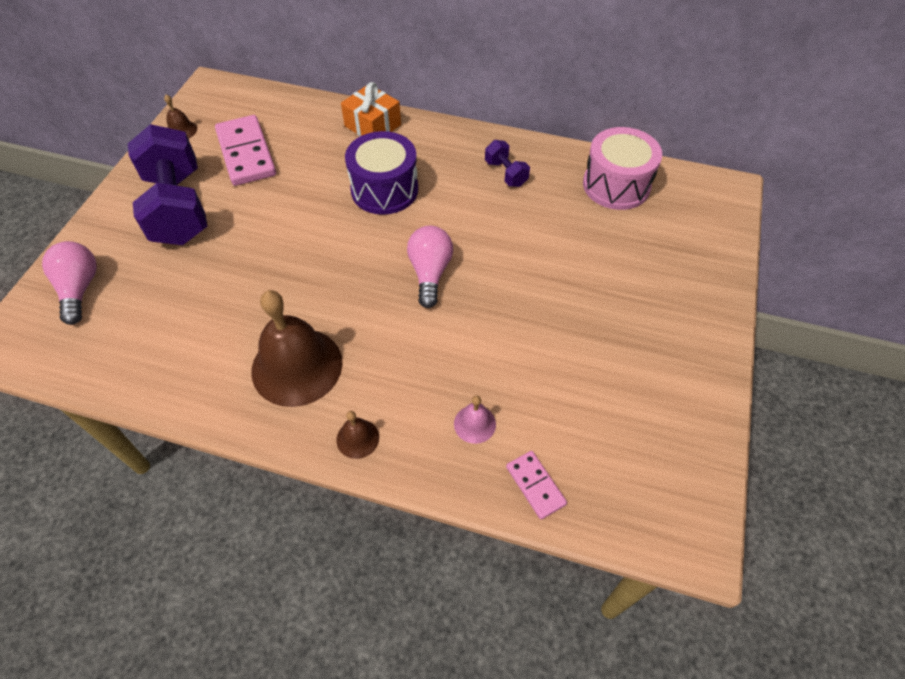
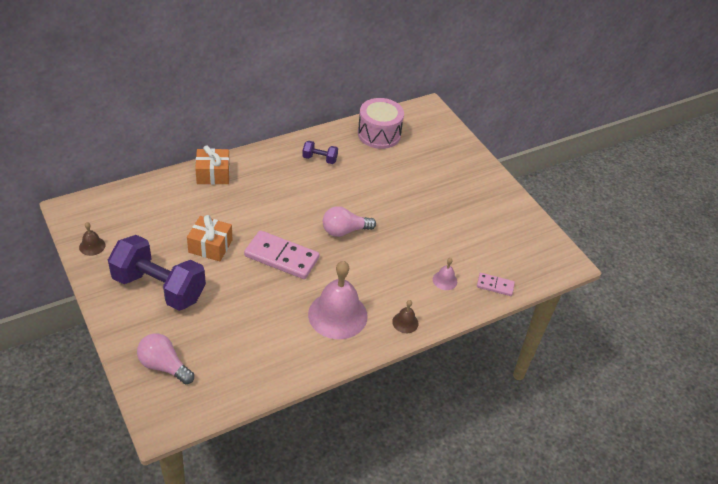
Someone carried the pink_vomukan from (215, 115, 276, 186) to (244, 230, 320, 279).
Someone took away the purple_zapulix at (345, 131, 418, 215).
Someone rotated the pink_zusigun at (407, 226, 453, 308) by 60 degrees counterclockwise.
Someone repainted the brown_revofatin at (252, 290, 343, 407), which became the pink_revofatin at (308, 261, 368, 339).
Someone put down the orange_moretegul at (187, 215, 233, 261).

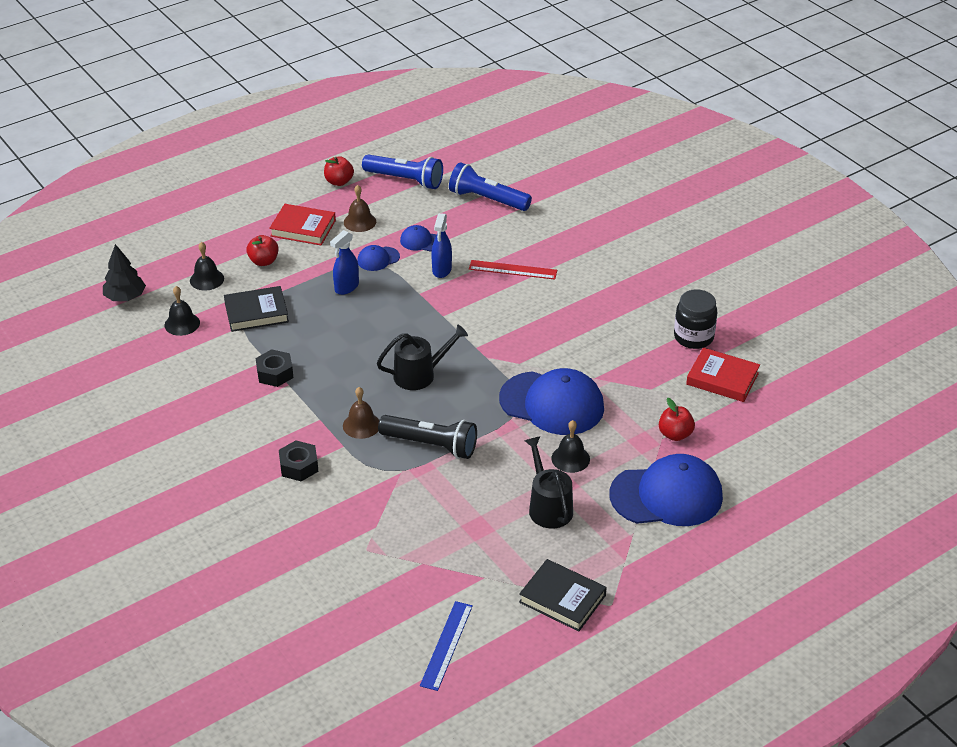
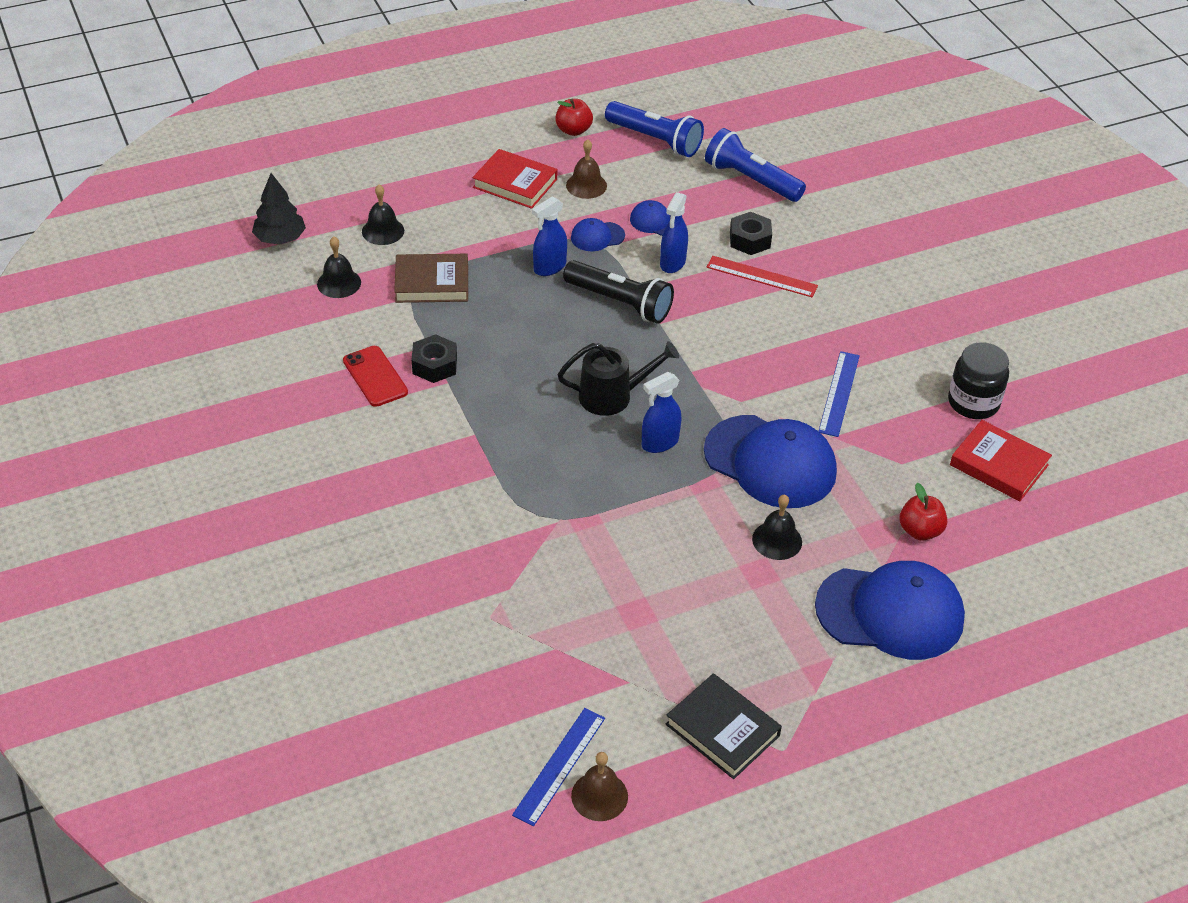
Someone took away the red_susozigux at (246, 235, 279, 266).
Someone repainted the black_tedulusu at (224, 286, 289, 332), which became the brown_tedulusu at (394, 254, 468, 303).
Someone carried the brown_revofatin from (343, 387, 379, 439) to (571, 752, 628, 821).
Someone carried the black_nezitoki from (378, 415, 477, 459) to (563, 260, 674, 324).
Someone took away the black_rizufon at (525, 436, 573, 528).
Someone carried the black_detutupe from (279, 440, 318, 481) to (730, 212, 772, 255).
Someone put down the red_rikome at (343, 346, 408, 407).
Someone put down the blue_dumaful at (819, 351, 860, 437).
Someone put down the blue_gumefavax at (642, 372, 681, 453).

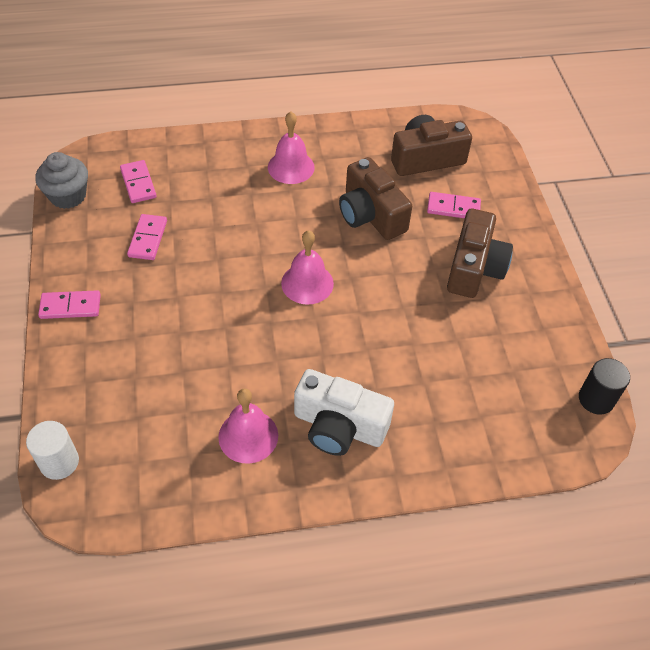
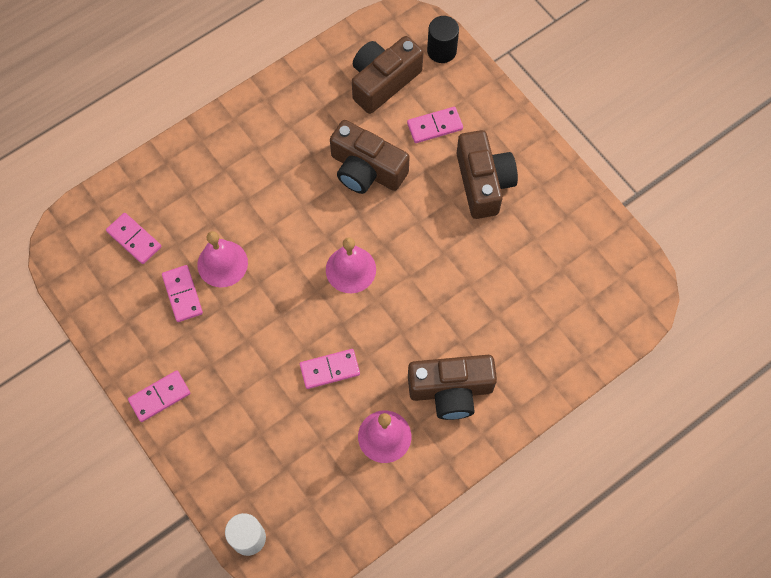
Someone carried the pink_revofatin from (268, 112, 315, 184) to (197, 231, 248, 287).
Someone took away the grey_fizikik at (35, 152, 88, 209).
Someone carried the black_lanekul from (579, 358, 630, 414) to (427, 16, 459, 63).
Someone repainted the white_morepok at (294, 369, 394, 456), which became the brown_morepok at (408, 355, 497, 420).
Someone put down the pink_vomukan at (300, 349, 360, 389).

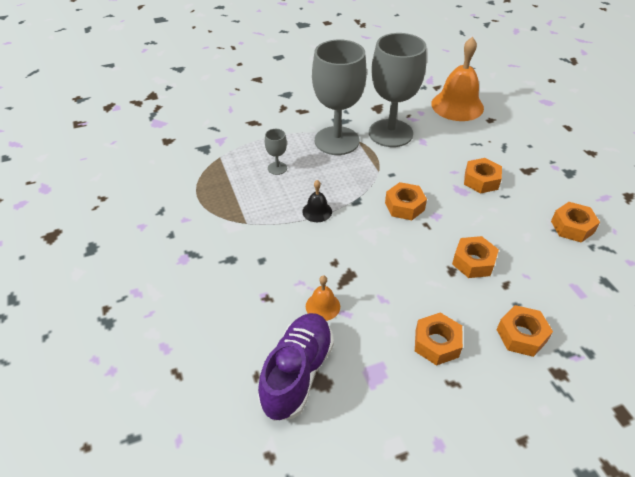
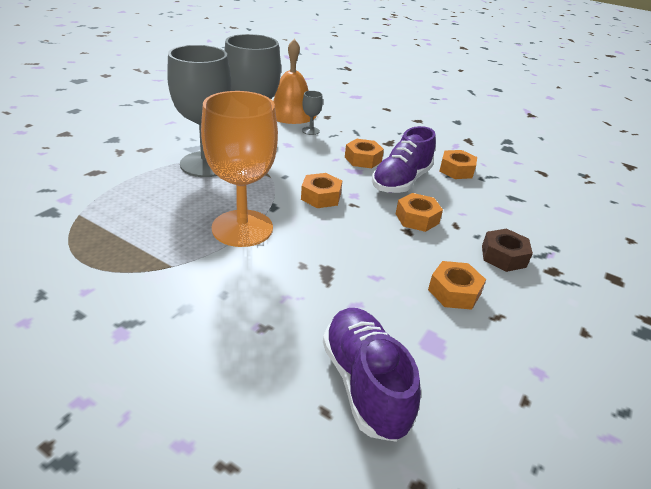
Someone carried the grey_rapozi from (265, 129, 287, 175) to (302, 91, 323, 135).
Someone swapped the black_revofatin at (302, 180, 332, 222) for the orange_rapozi at (201, 91, 278, 247).
Someone took away the orange_revofatin at (306, 275, 340, 321).
Someone repainted the orange_detutupe at (496, 305, 553, 357), which became the brown_detutupe at (482, 228, 533, 272).
Someone put down the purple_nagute at (372, 126, 436, 193).

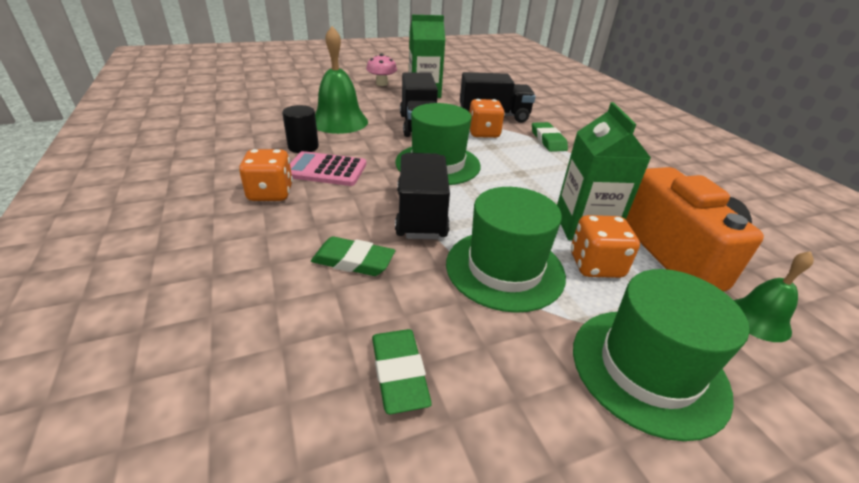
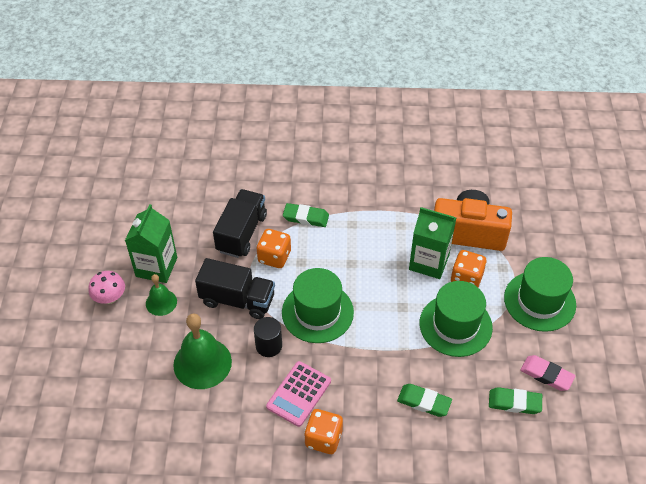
Someone carried the black_lanekul from (282, 105, 319, 153) to (254, 317, 282, 357).
Someone took away the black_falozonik at (395, 153, 450, 239).
Someone rotated the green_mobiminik at (311, 237, 395, 276) by 75 degrees clockwise.
Someone carried the green_revofatin from (734, 251, 814, 342) to (146, 274, 177, 316).
Someone put down the pink_mobiminik at (520, 355, 575, 391).

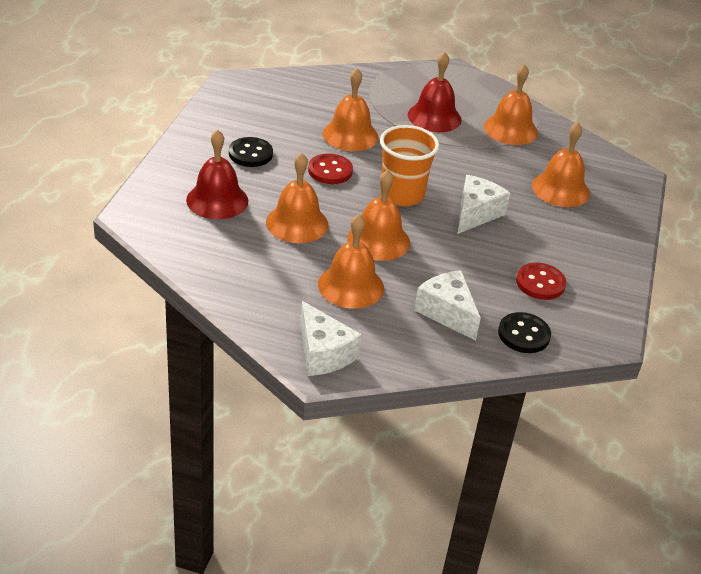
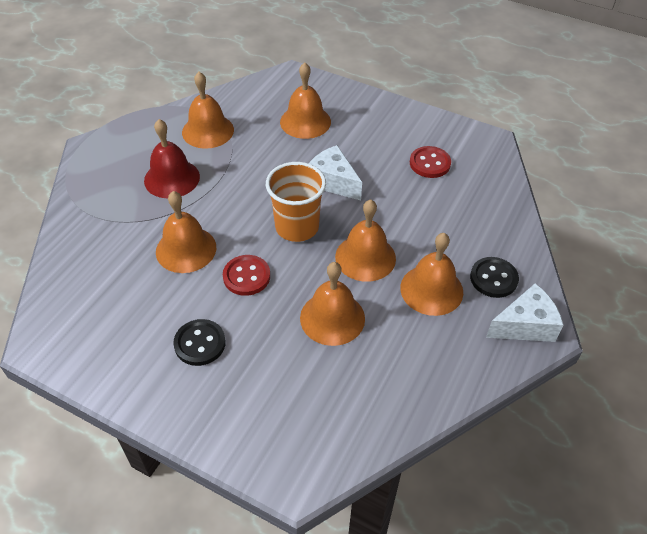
Someone took away the red_revofatin at (186, 130, 248, 219).
Someone took away the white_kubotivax at (414, 270, 481, 341).
Someone carried the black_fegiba from (498, 312, 551, 353) to (470, 257, 519, 298).

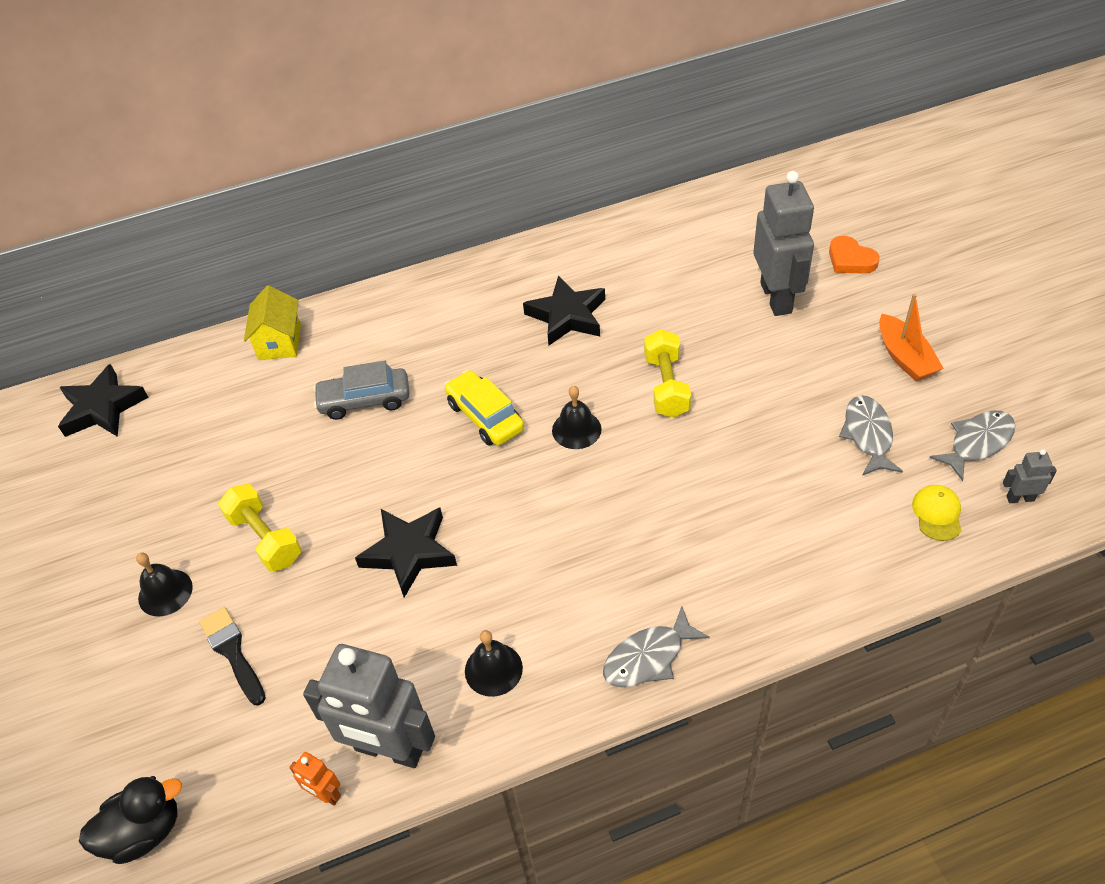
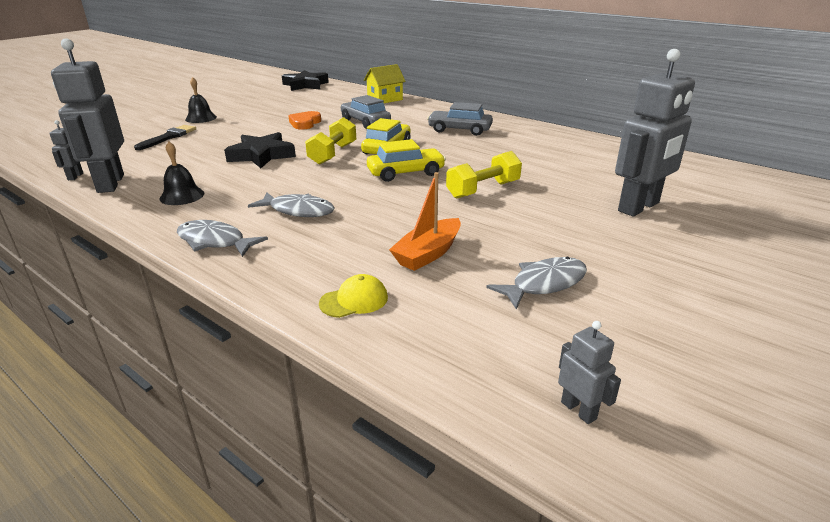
Someone carried the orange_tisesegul from (829, 236, 880, 274) to (288, 111, 321, 130).
Someone took away the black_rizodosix at (523, 276, 605, 345).
Someone carried the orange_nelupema from (879, 293, 943, 381) to (389, 172, 461, 271).
Someone swapped the black_revofatin at (552, 386, 602, 449) for the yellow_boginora at (367, 139, 446, 182).
Someone carried the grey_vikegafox from (929, 410, 1016, 481) to (248, 192, 335, 217).
Someone carried the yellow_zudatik from (218, 484, 302, 571) to (305, 117, 356, 165).
Someone carried the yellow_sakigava from (912, 485, 961, 541) to (319, 274, 388, 318).
Someone repainted the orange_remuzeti at (289, 752, 341, 805), which became the grey_remuzeti at (49, 120, 83, 180).
Someone took away the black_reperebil at (79, 776, 182, 864).
Someone put down the grey_boginora at (427, 102, 493, 136).

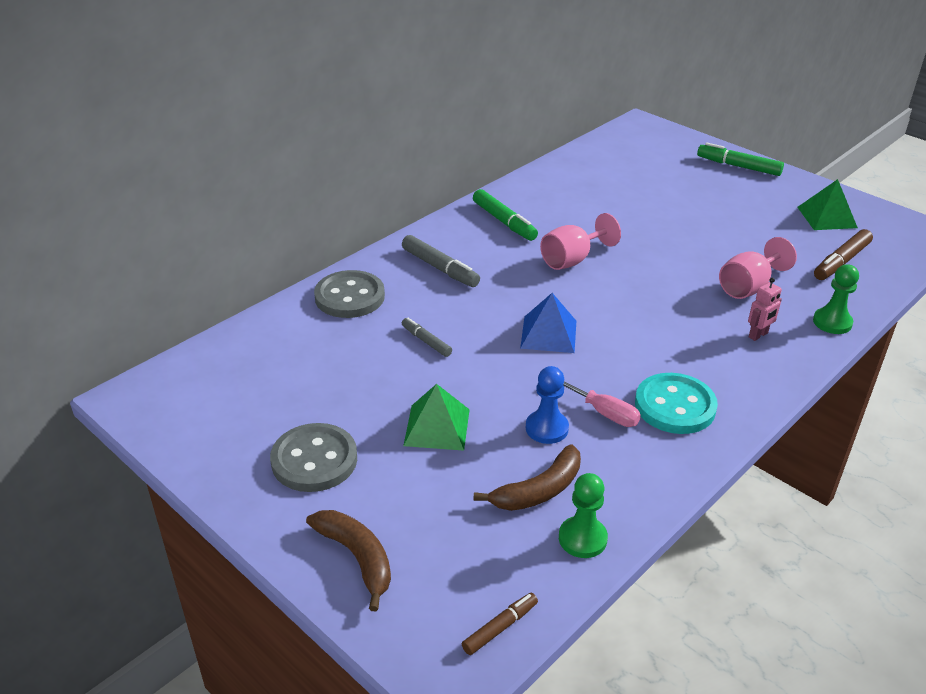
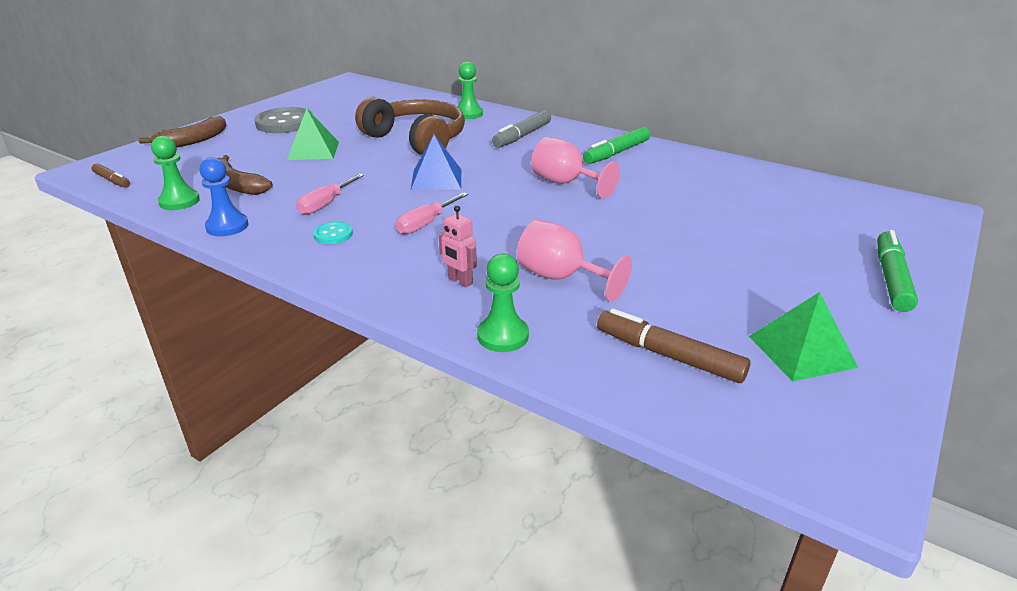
Someone swapped the grey_fegiba at (314, 270, 385, 318) for the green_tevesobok at (457, 62, 483, 119).
Someone swapped the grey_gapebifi at (402, 318, 452, 357) for the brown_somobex at (355, 97, 465, 154).
Someone carried the blue_tevesobok from (526, 366, 569, 444) to (200, 157, 249, 236).
Someone scaled the turquoise_fegiba at (635, 373, 718, 434) by 0.49.
Someone put down the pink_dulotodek at (396, 192, 468, 234).

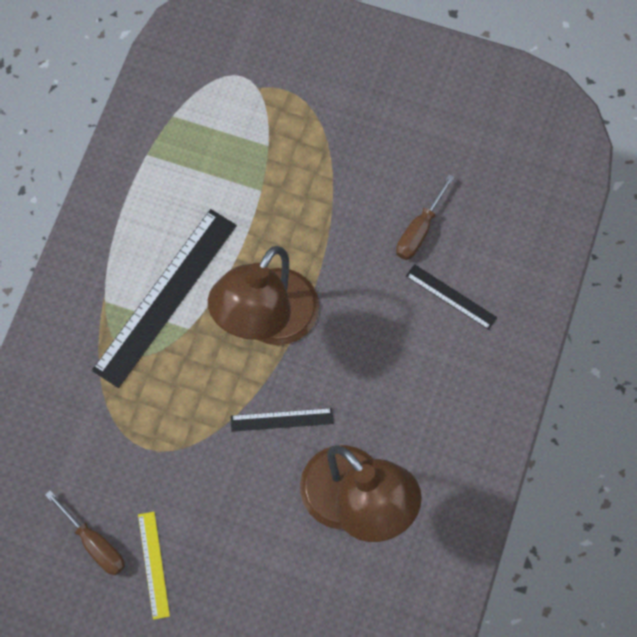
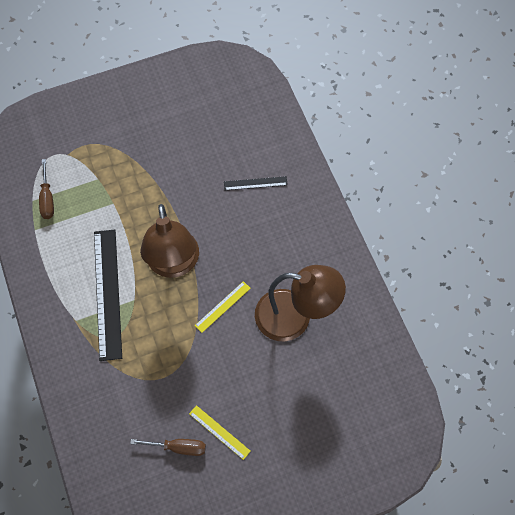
Someone carried the brown_dulotodek from (396, 174, 455, 260) to (39, 159, 54, 219).
Someone repainted the black_dumaful at (230, 408, 334, 432), which became the yellow_dumaful at (195, 281, 251, 333).

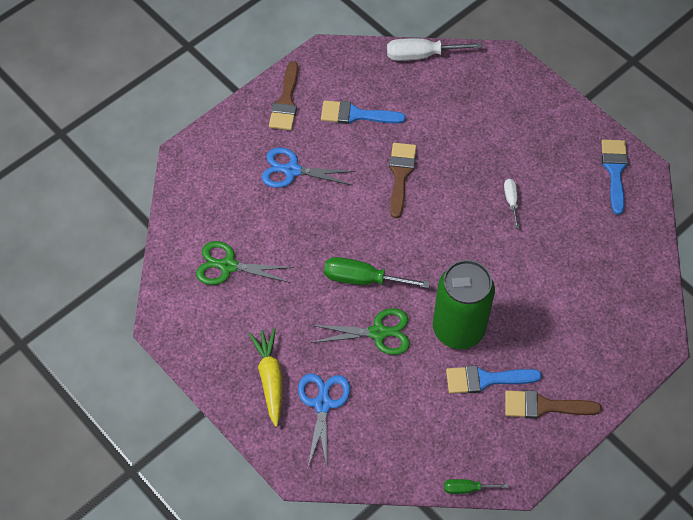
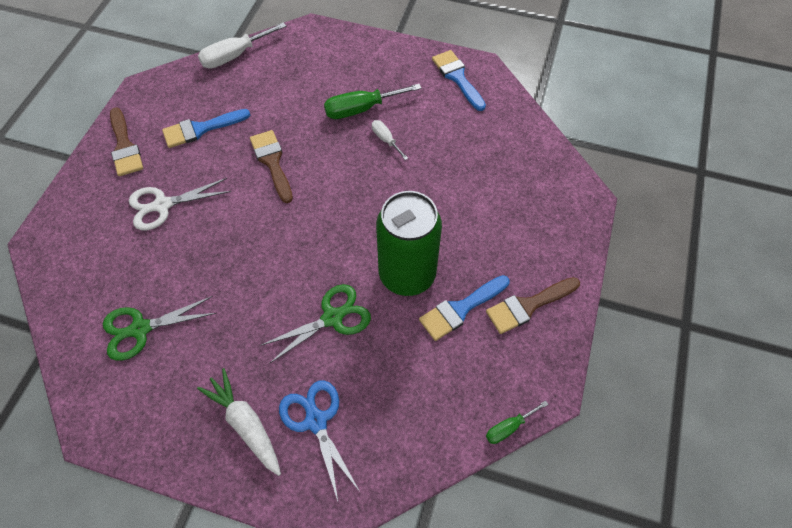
Someone repainted the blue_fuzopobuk at (262, 147, 356, 188), which became the white_fuzopobuk at (129, 178, 231, 230).
Someone carried the green_dulotodek from (324, 257, 430, 288) to (324, 84, 422, 119).
Someone repainted the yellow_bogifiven at (249, 328, 282, 427), which became the white_bogifiven at (197, 368, 281, 476).

